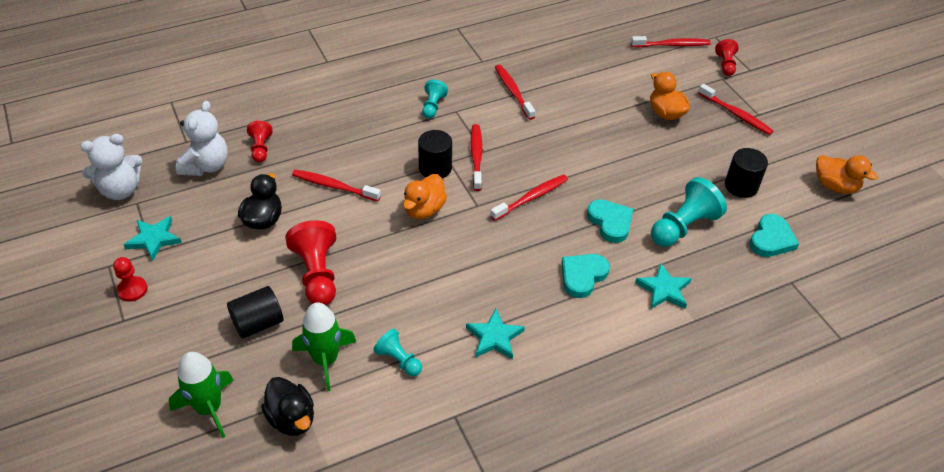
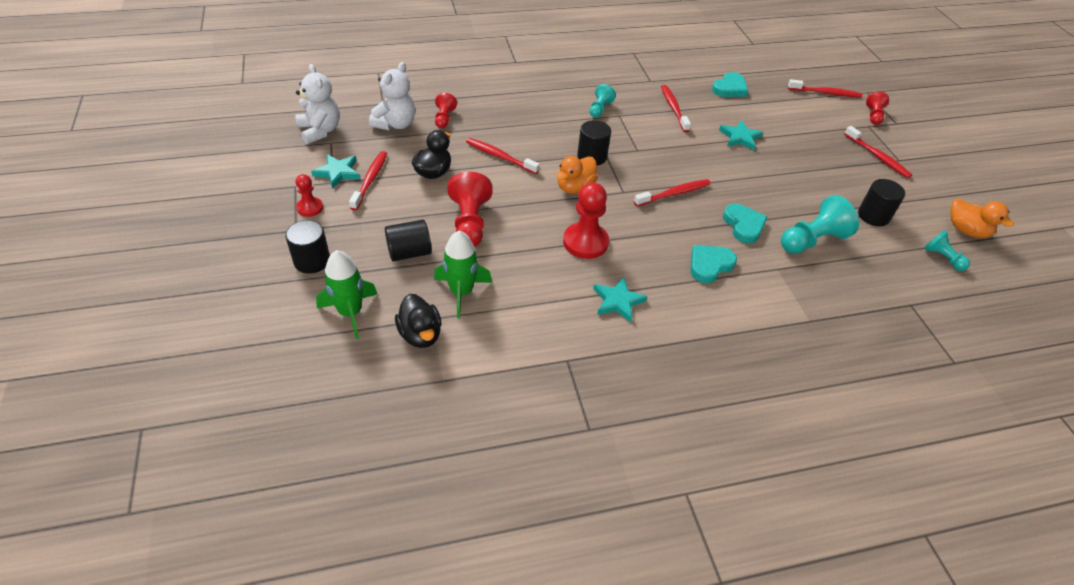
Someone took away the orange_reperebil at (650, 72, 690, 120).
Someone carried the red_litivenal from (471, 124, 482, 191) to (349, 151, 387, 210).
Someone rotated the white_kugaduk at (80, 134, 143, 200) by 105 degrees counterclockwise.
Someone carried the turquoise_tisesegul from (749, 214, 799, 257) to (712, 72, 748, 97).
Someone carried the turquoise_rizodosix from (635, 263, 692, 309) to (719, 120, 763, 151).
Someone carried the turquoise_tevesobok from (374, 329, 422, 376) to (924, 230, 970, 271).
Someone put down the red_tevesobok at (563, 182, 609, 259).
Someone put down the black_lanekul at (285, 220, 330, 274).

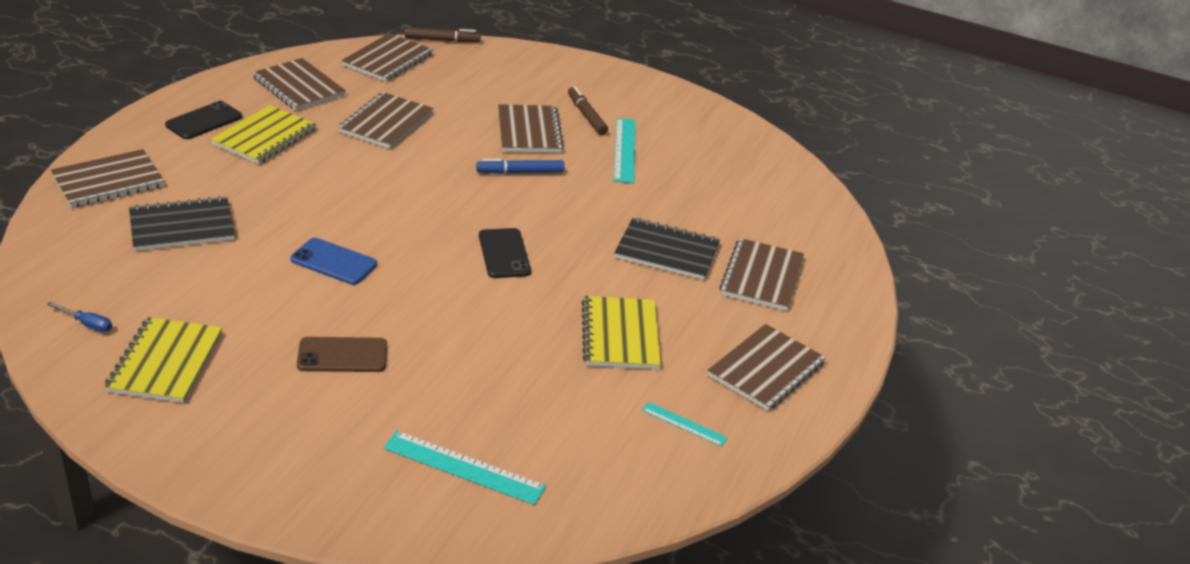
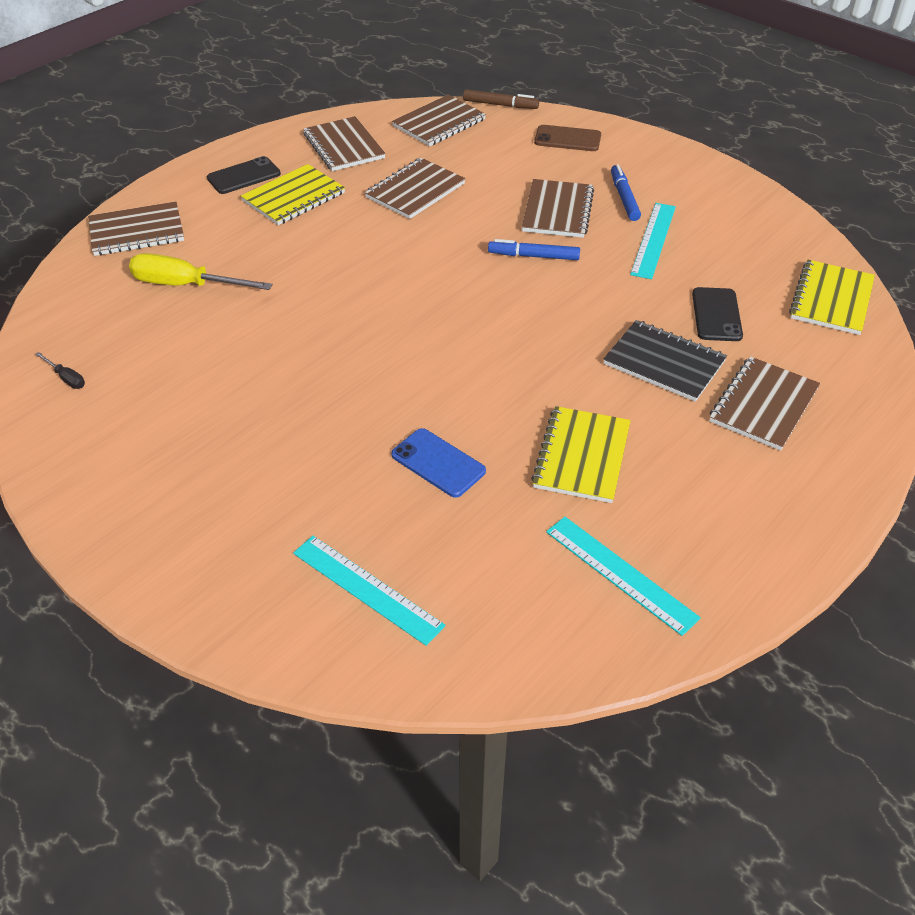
Someone repainted the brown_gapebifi at (568, 86, 608, 135), which became the blue_gapebifi at (611, 164, 641, 221).
Someone swapped the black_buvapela at (129, 196, 235, 251) for the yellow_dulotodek at (129, 253, 273, 290).
Someone carried the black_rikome from (479, 228, 531, 278) to (692, 287, 743, 341).
Someone carried the blue_rikome from (290, 238, 377, 285) to (391, 428, 486, 498).
Someone repainted the blue_dulotodek at (47, 302, 112, 332), which became the black_dulotodek at (35, 352, 85, 389).
Someone carried the yellow_buvapela from (104, 317, 222, 403) to (789, 260, 875, 335).
Someone took away the brown_buvapela at (707, 324, 826, 411).
Someone carried the brown_rikome from (297, 337, 387, 372) to (534, 125, 601, 151).
Someone scaled the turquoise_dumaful at (642, 402, 728, 447) by 1.76.

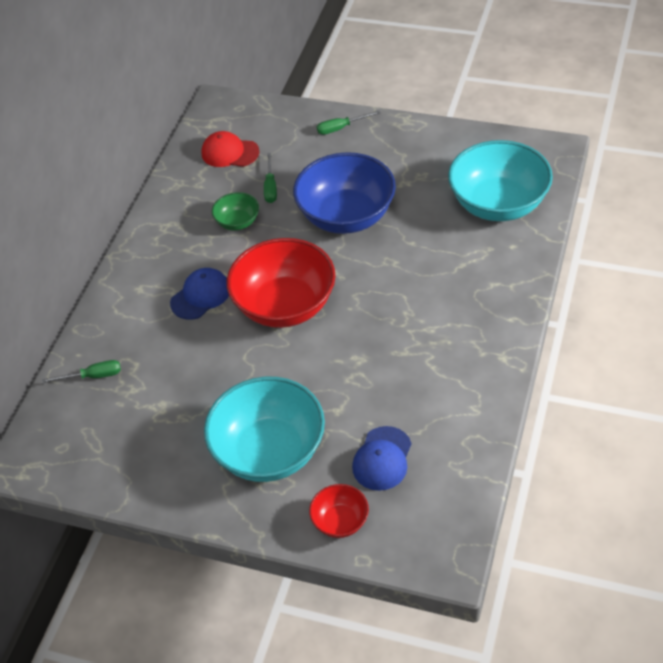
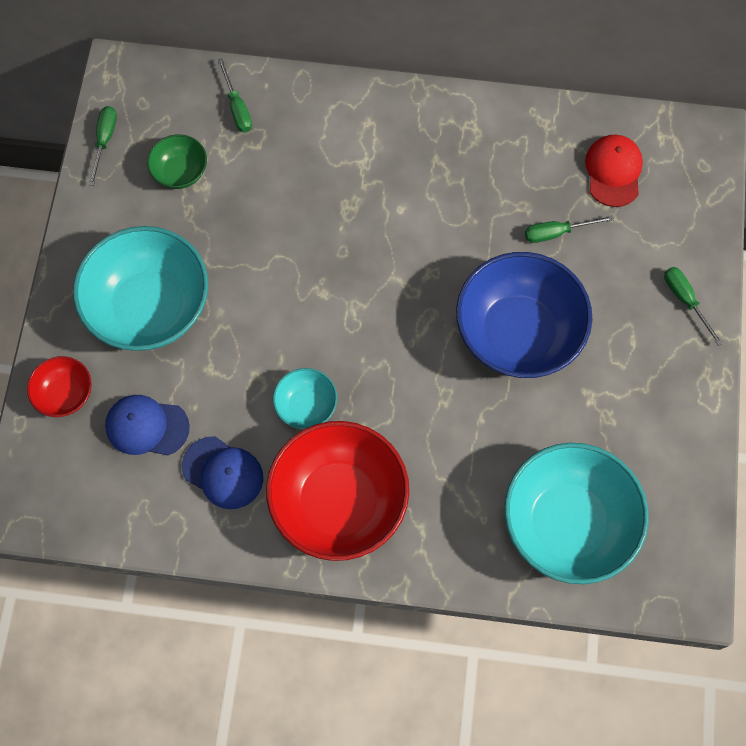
Someone carried the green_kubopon from (212, 192, 259, 230) to (147, 134, 207, 189).
Someone carried the red_kubopon from (227, 238, 336, 328) to (266, 421, 409, 561).
Someone carried the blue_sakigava from (170, 268, 229, 319) to (182, 436, 263, 509).
Someone put down the green_dulotodek at (89, 106, 117, 186).
Someone put down the turquoise_kubopon at (273, 368, 337, 429).

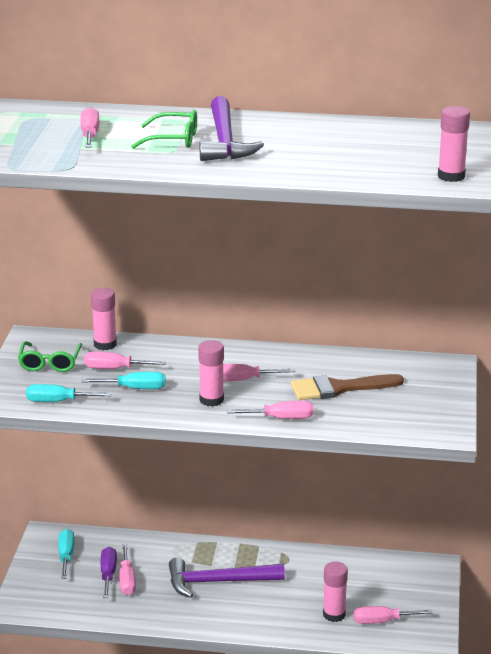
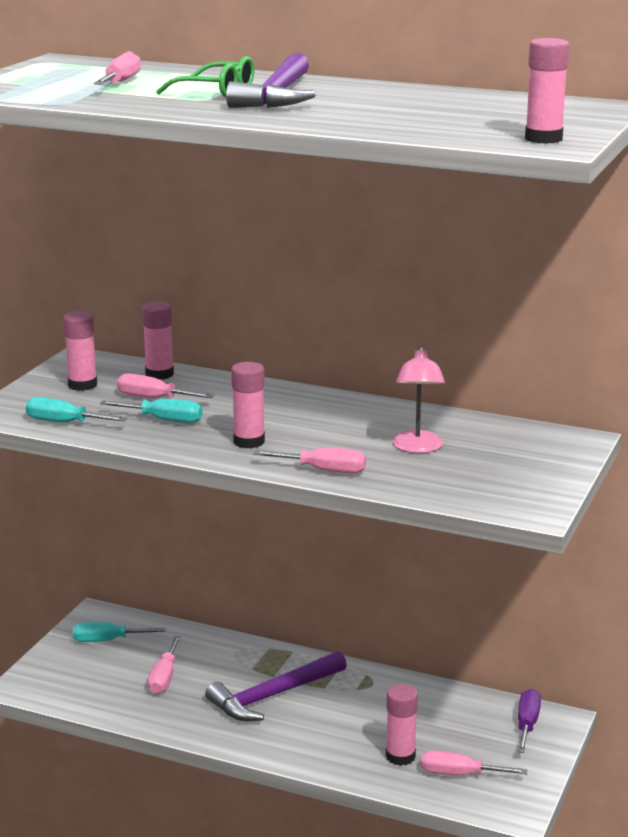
Someone swapped the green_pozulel at (18, 341, 82, 372) for the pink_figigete at (63, 311, 97, 391).
Someone took away the pink_dulotodek at (223, 364, 295, 381).
Someone swapped the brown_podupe at (291, 374, 404, 400) for the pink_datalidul at (393, 346, 445, 453).
Someone rotated the turquoise_dulotodek at (58, 529, 74, 579) by 105 degrees counterclockwise.
Someone carried the purple_dulotodek from (101, 547, 117, 598) to (518, 689, 541, 753).
Someone rotated the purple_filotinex at (169, 557, 285, 598) by 45 degrees counterclockwise.

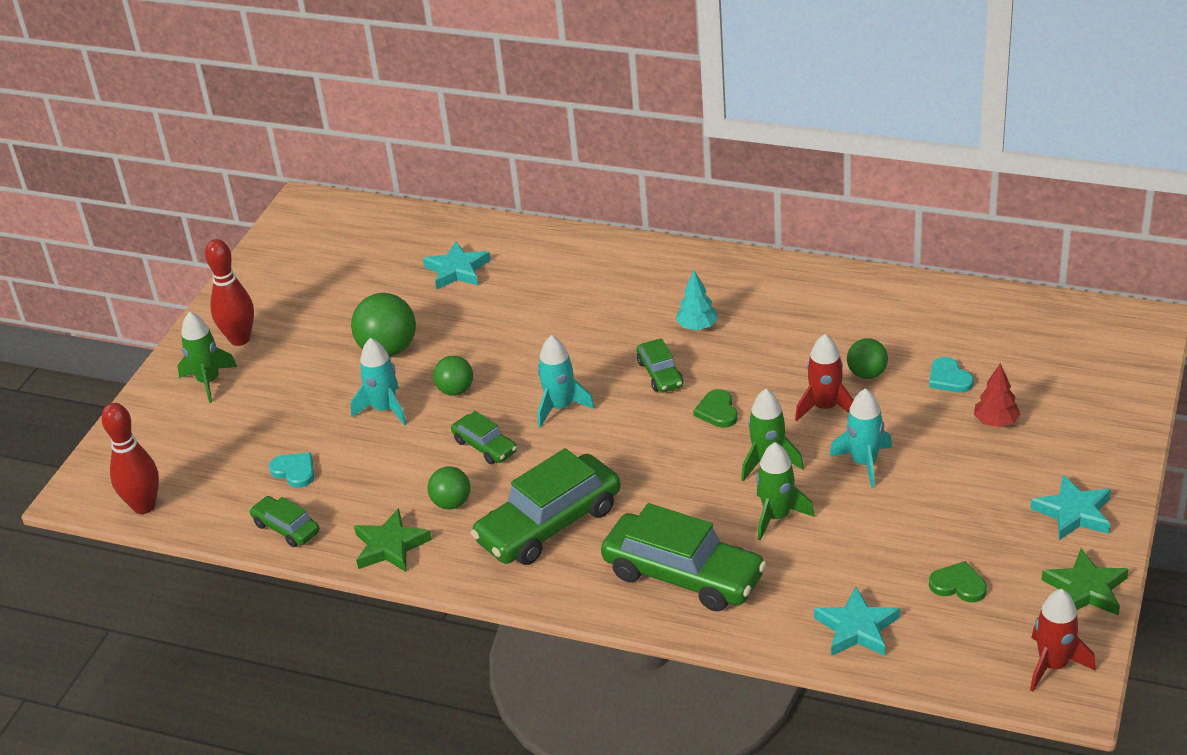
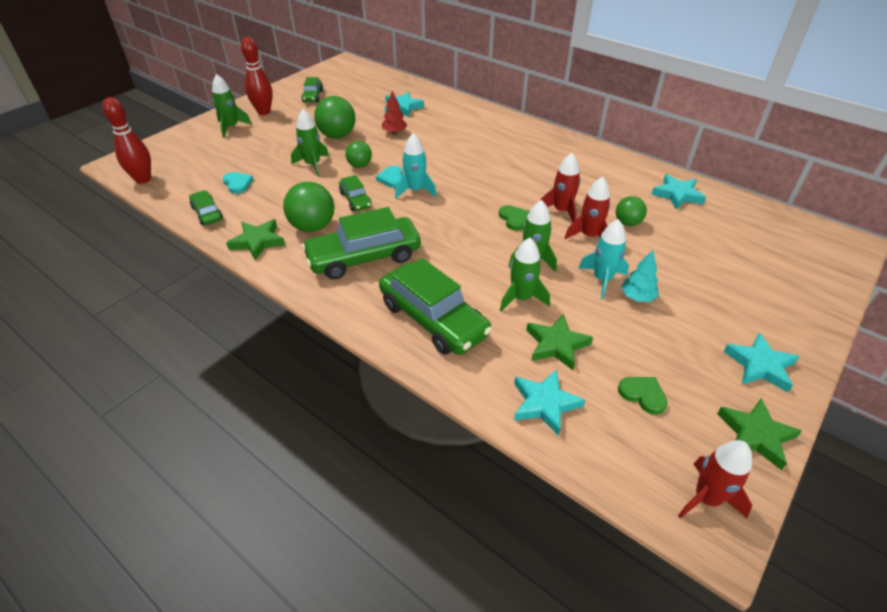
Someone carried the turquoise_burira from (676, 270, 718, 330) to (621, 250, 659, 302).
Someone repainted the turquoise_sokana at (351, 338, 407, 425), which became the green_sokana at (291, 109, 329, 176).
Someone carried the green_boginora from (637, 338, 683, 393) to (301, 77, 323, 102).
Someone carried the turquoise_tisesegul from (929, 357, 974, 393) to (376, 166, 402, 188).
Someone carried the red_burira from (974, 363, 1020, 427) to (382, 91, 408, 134).
Someone rotated the green_tisesegul at (693, 389, 738, 428) by 150 degrees clockwise.
Someone scaled the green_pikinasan at (428, 466, 471, 509) by 1.65.
Someone put down the red_sokana at (540, 153, 581, 222).
Someone put down the turquoise_rizodosix at (651, 174, 706, 209).
Someone put down the green_rizodosix at (526, 314, 593, 370).

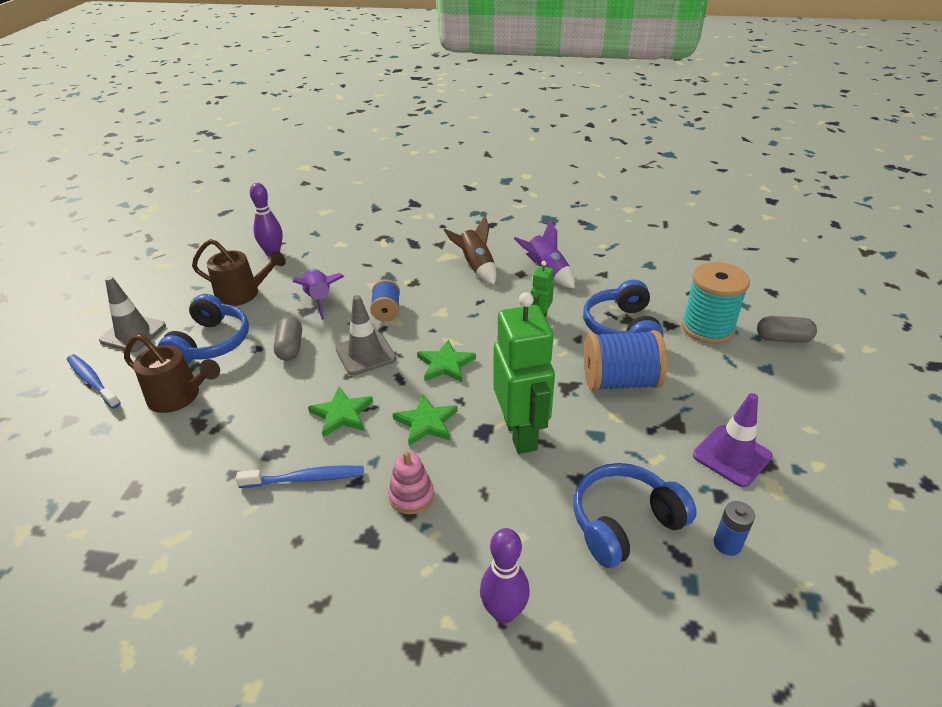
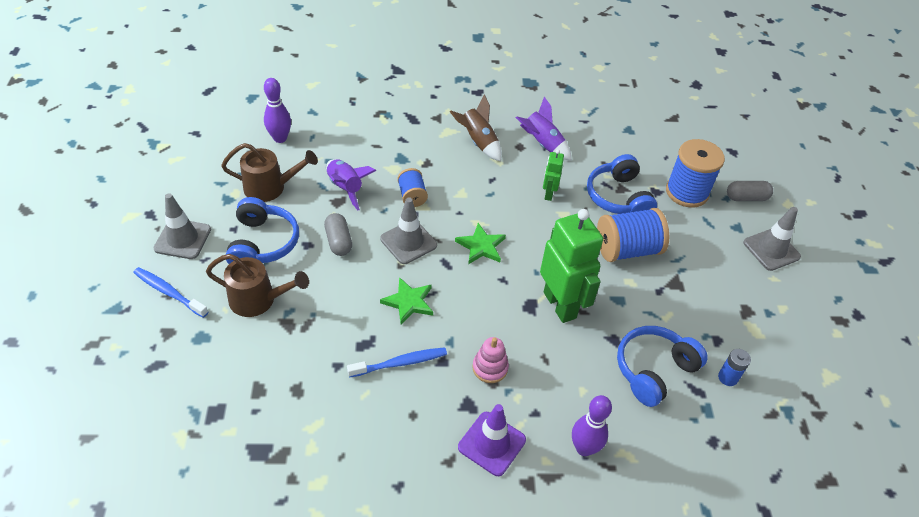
Someone repainted the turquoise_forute at (681, 262, 750, 344), which became the blue_forute at (666, 139, 725, 208).
Someone carried the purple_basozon from (693, 393, 773, 487) to (458, 404, 526, 476).
Someone took away the green_rizodosix at (393, 394, 458, 446).
Someone put down the grey_basozon at (743, 207, 801, 271).

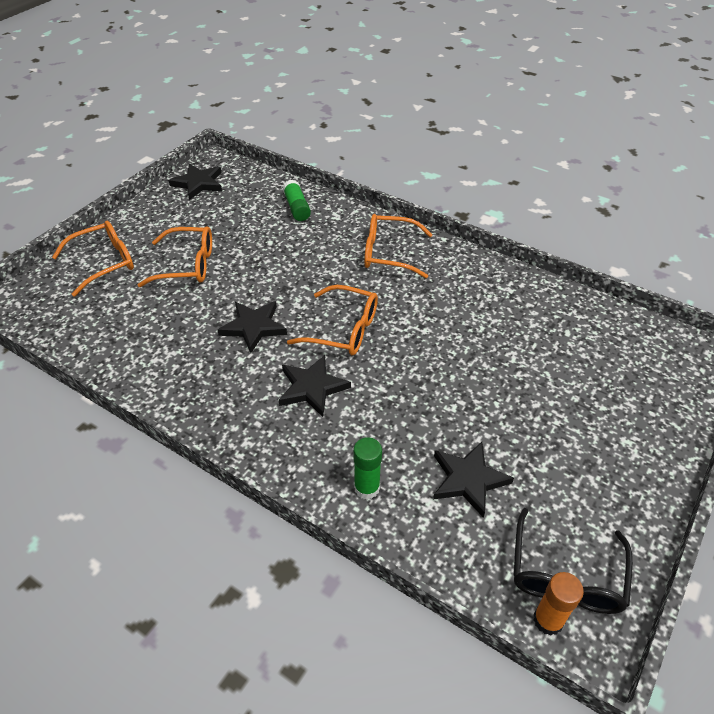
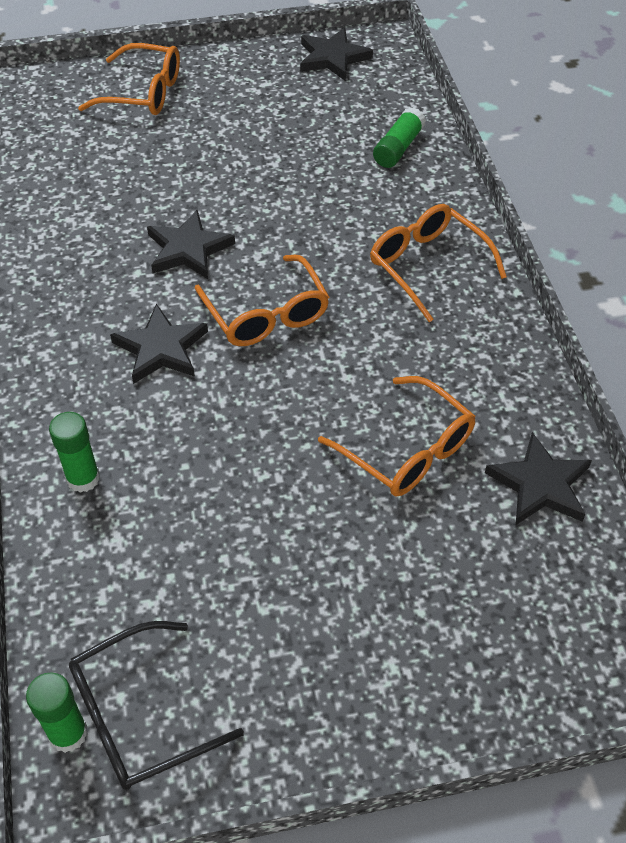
Someone carried the orange_pozulel from (138, 226, 212, 287) to (318, 376, 476, 497).
Someone carried the black_rizodosix from (433, 442, 514, 518) to (485, 432, 592, 525).
Someone repainted the orange_figigete at (533, 572, 584, 636), which became the green_figigete at (26, 672, 88, 753).

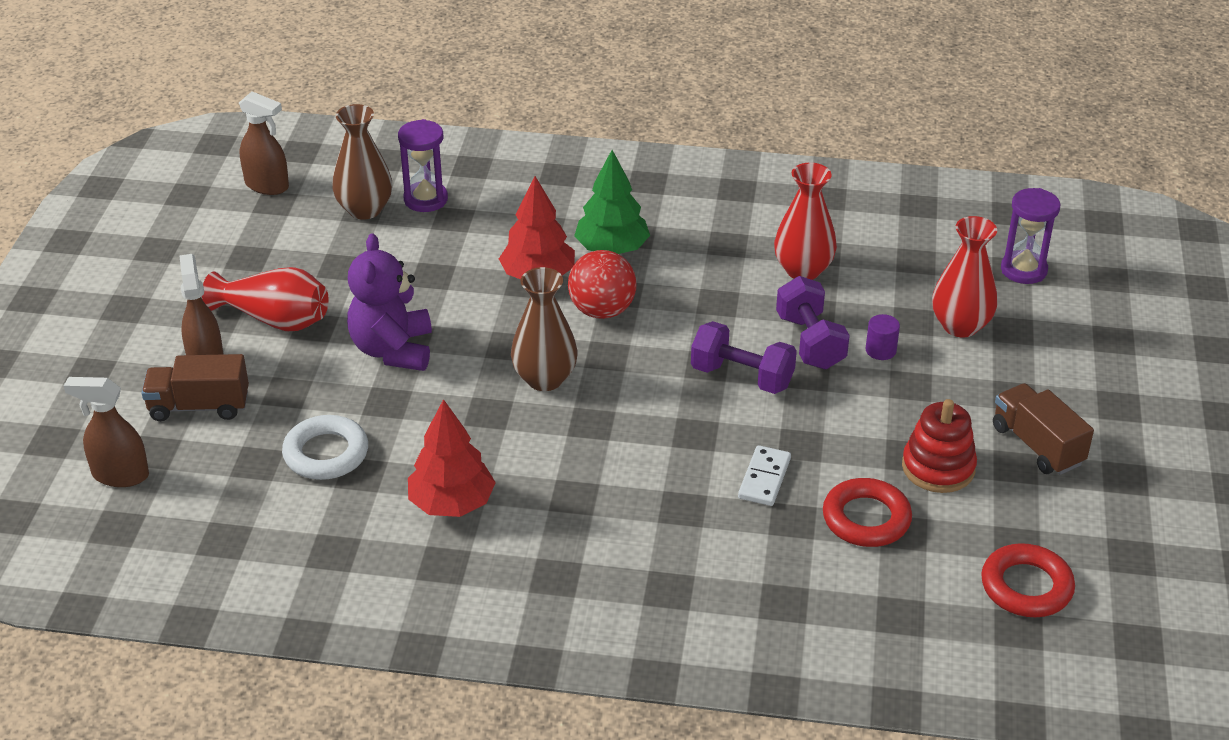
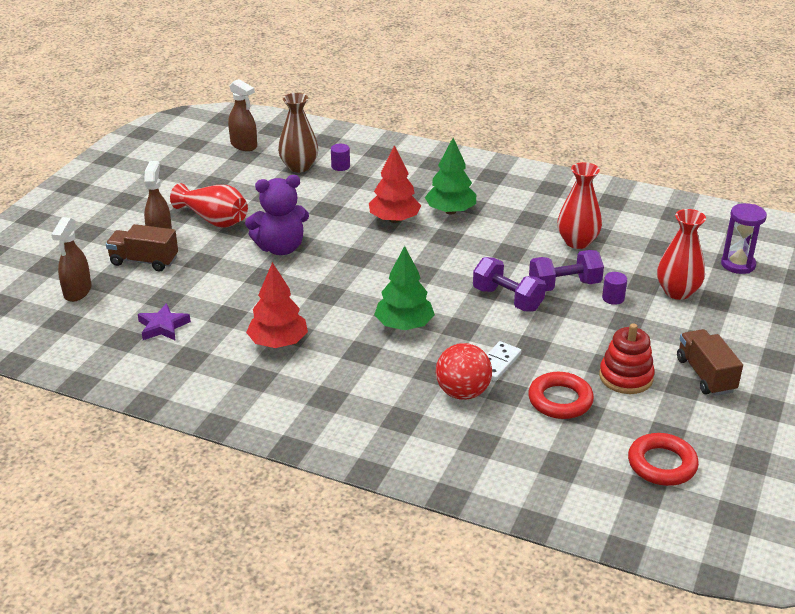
Someone swapped the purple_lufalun at (398, 119, 448, 212) for the purple_lanekul at (331, 144, 350, 171).
Someone rotated the purple_kugaduk at (347, 233, 432, 371) by 120 degrees counterclockwise.
Someone carried the red_pikinasan from (568, 250, 637, 319) to (436, 343, 492, 400).
Someone took away the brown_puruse at (511, 267, 578, 391).
Someone rotated the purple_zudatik at (776, 276, 850, 369) by 75 degrees clockwise.
Someone rotated the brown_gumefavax at (64, 377, 149, 487) by 105 degrees counterclockwise.
Someone took away the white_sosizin at (282, 415, 368, 480).
Someone put down the green_burira at (374, 246, 435, 330).
Someone put down the purple_rizodosix at (138, 303, 191, 341).

